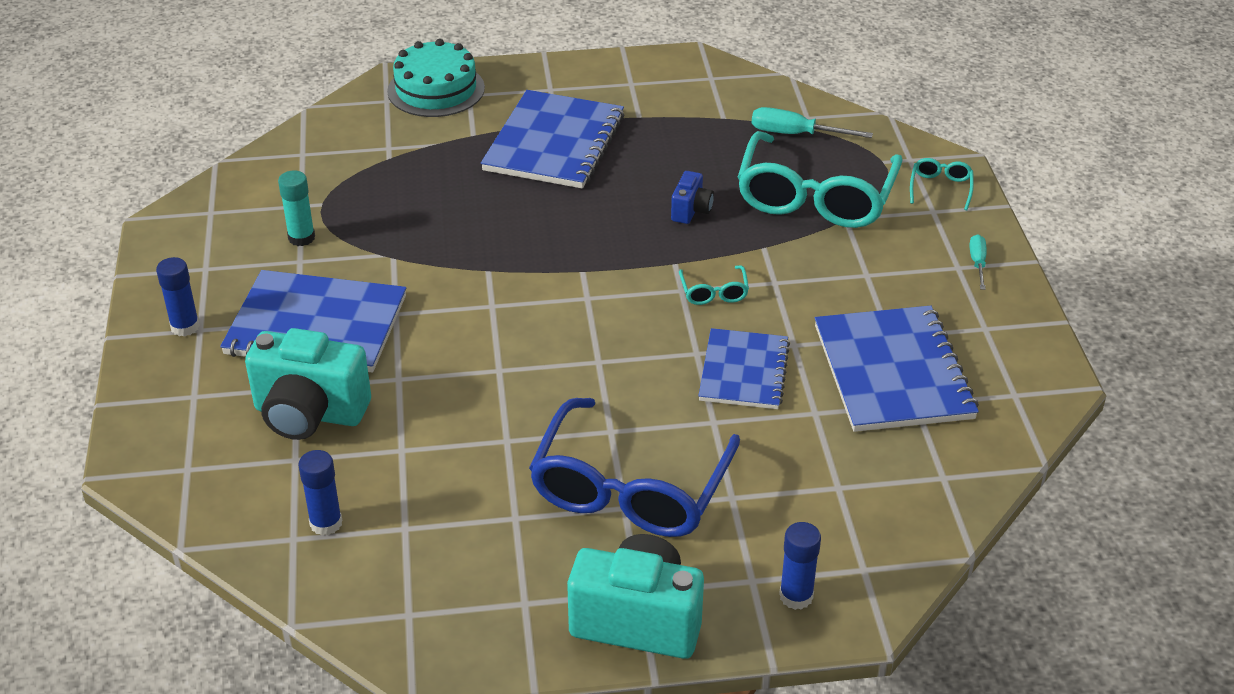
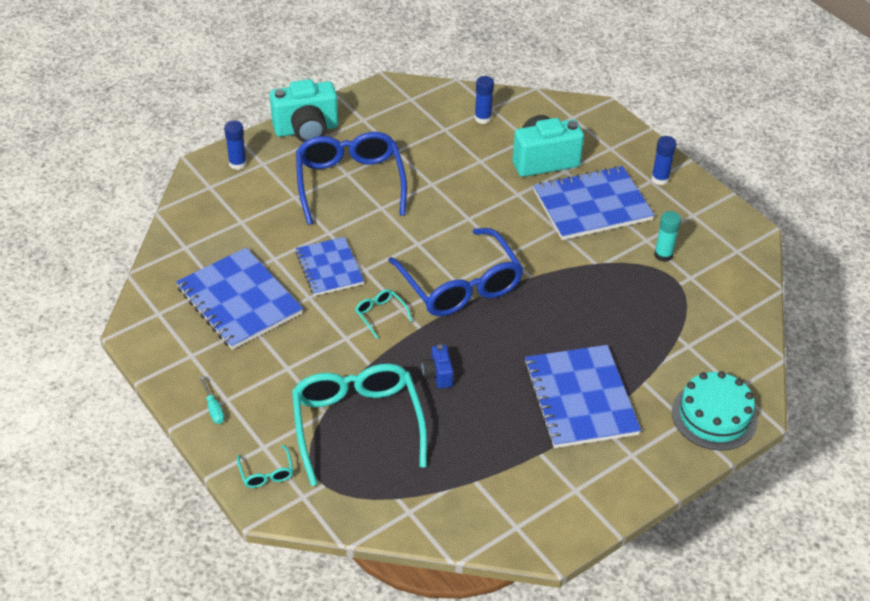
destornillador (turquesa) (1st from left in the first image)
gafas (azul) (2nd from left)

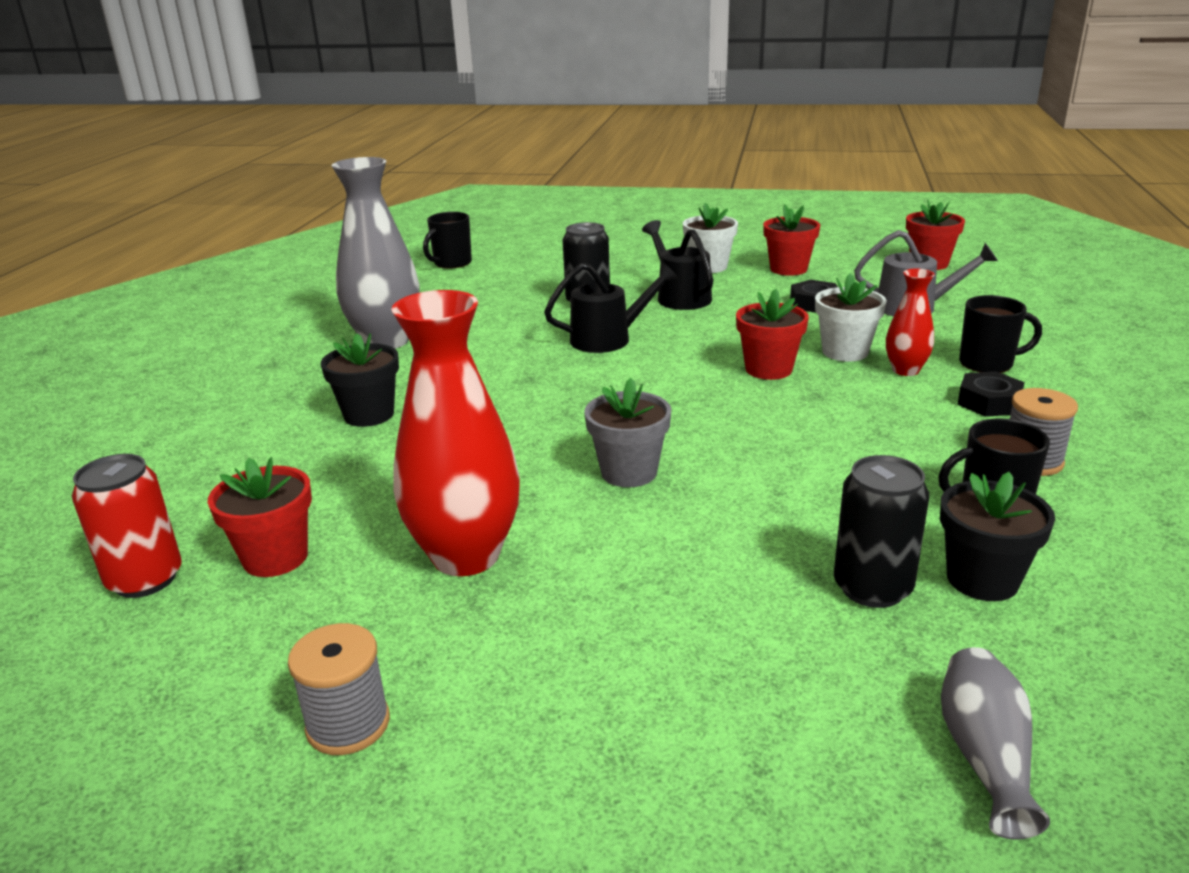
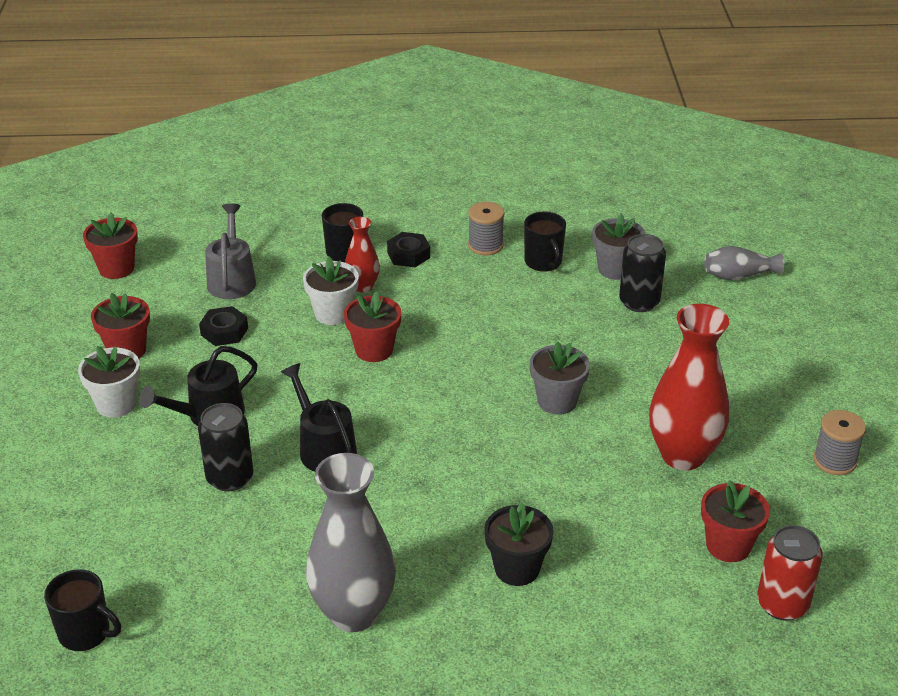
maceta (gris) (2nd from left)

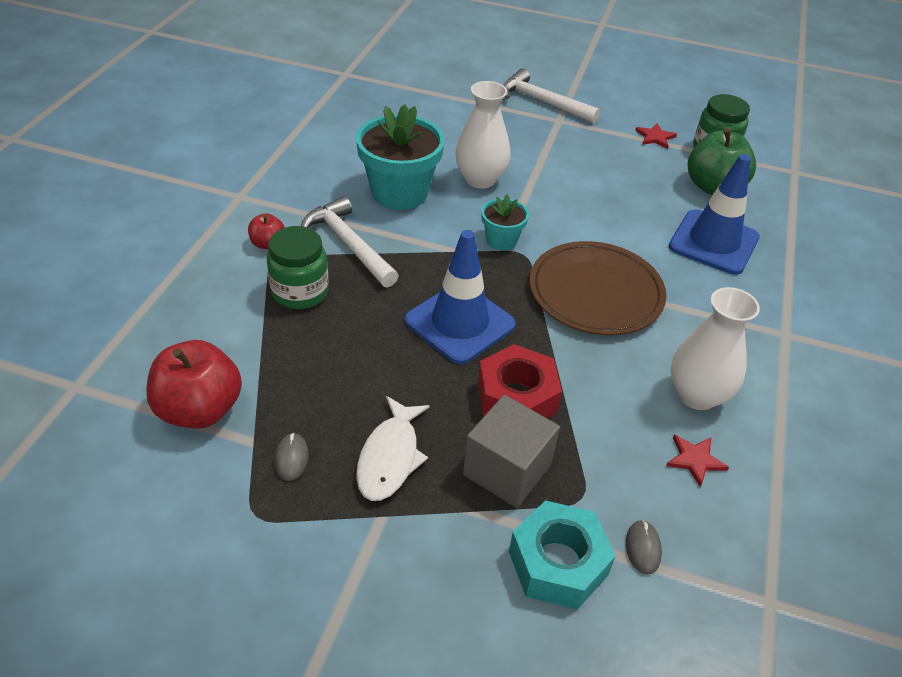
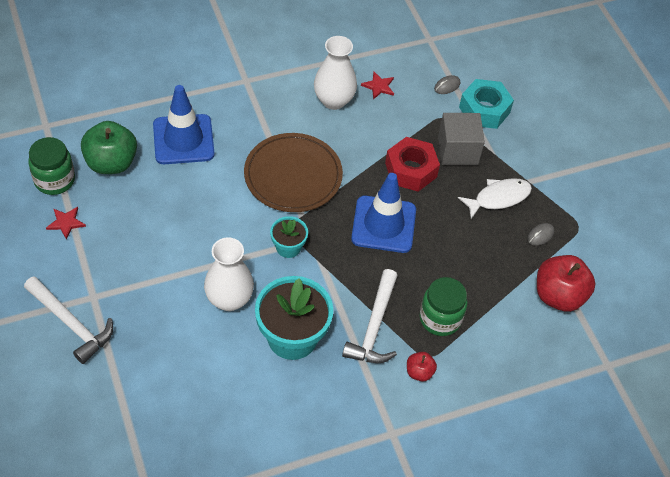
martillo (blanco) (1st from left)

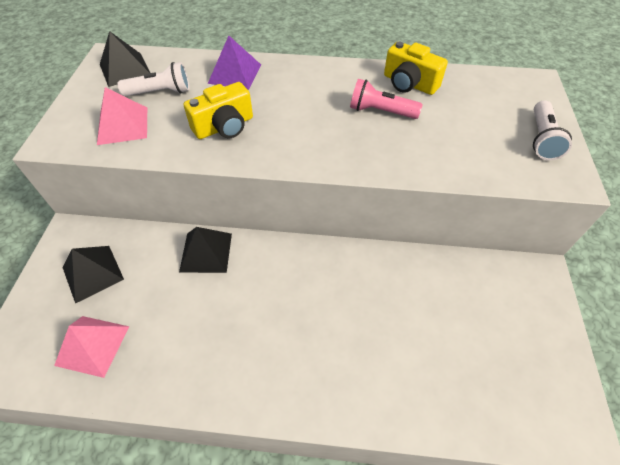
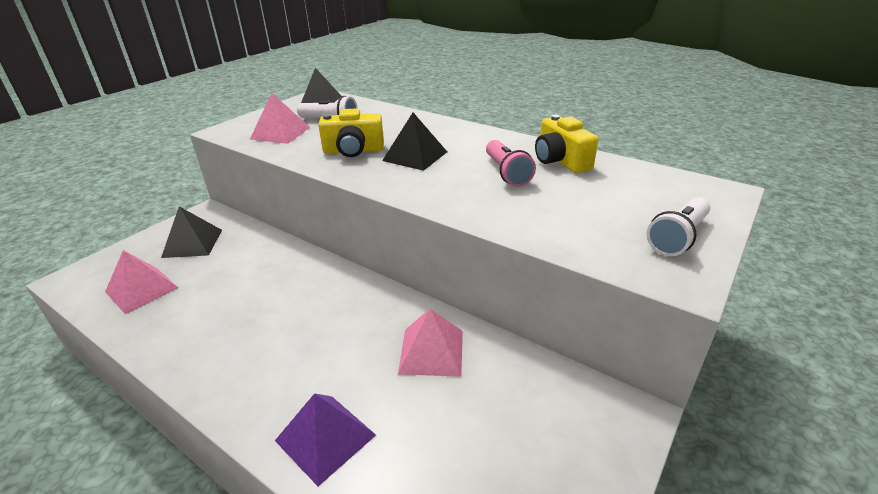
pirámide (rosa) (3rd from left)
pirámide (negro) (3rd from left)
pirámide (morado)
lámpara de mano (rosa)

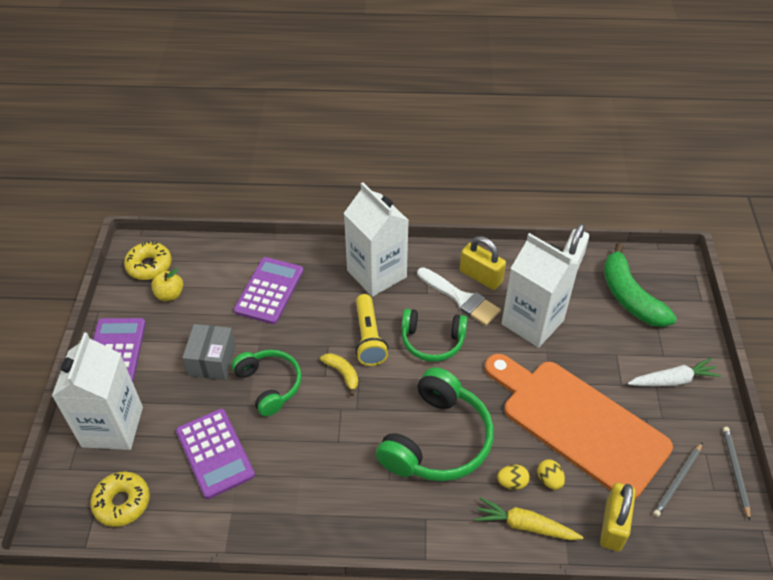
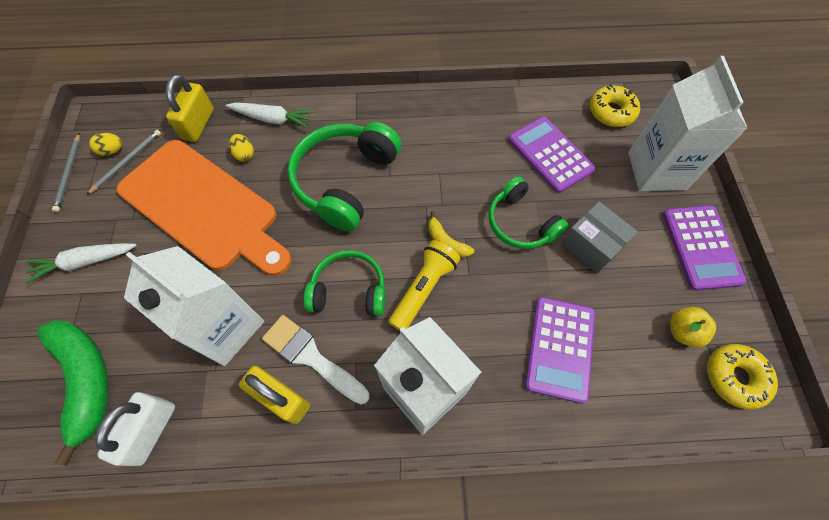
huevo (amarillo) (1st from left)
zanahoria (blanco) (2nd from left)
caja (gris)
lámpara de mano (amarillo)

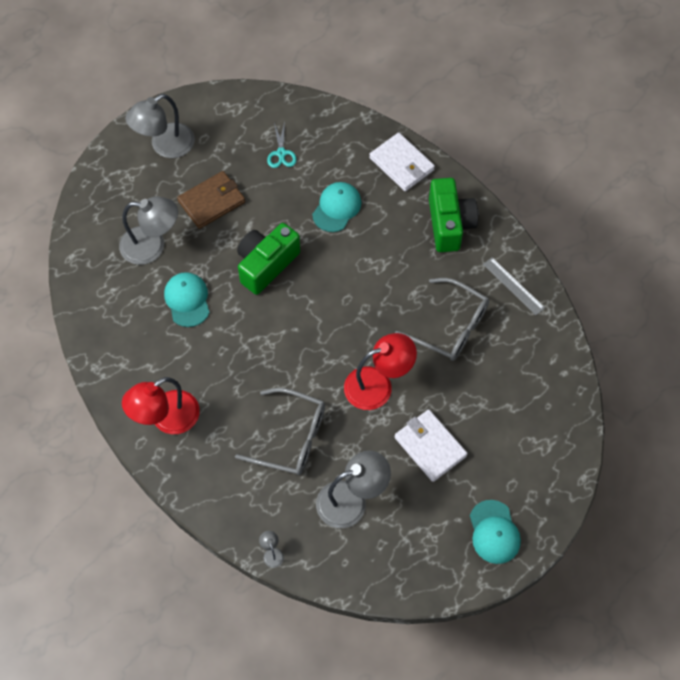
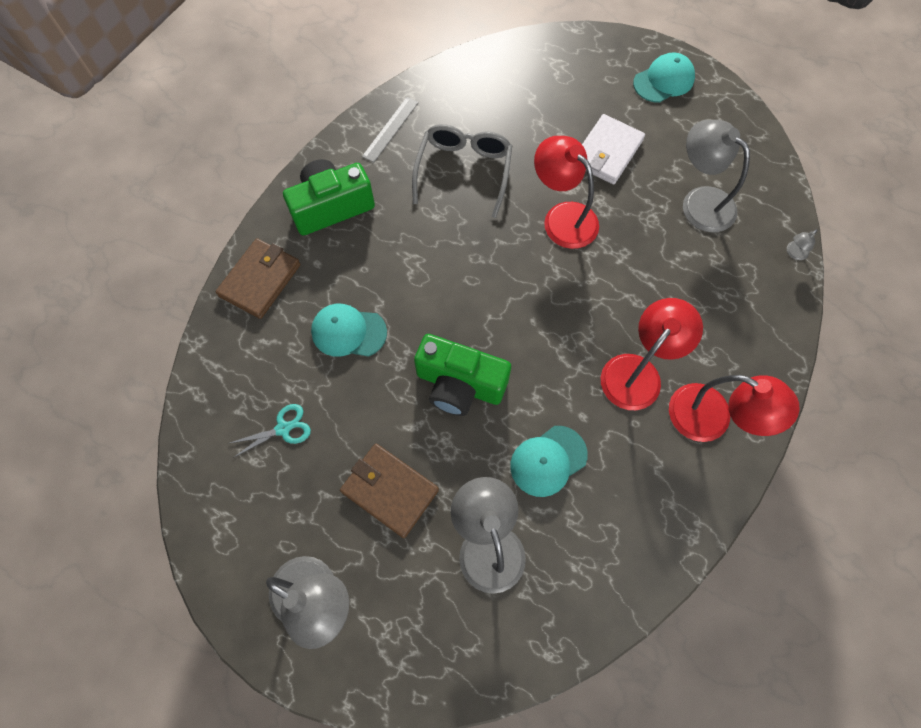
gafas (gris) (1st from left in the first image)
lámpara (rojo) (2nd from left)
cartera (marrón) (1st from left)

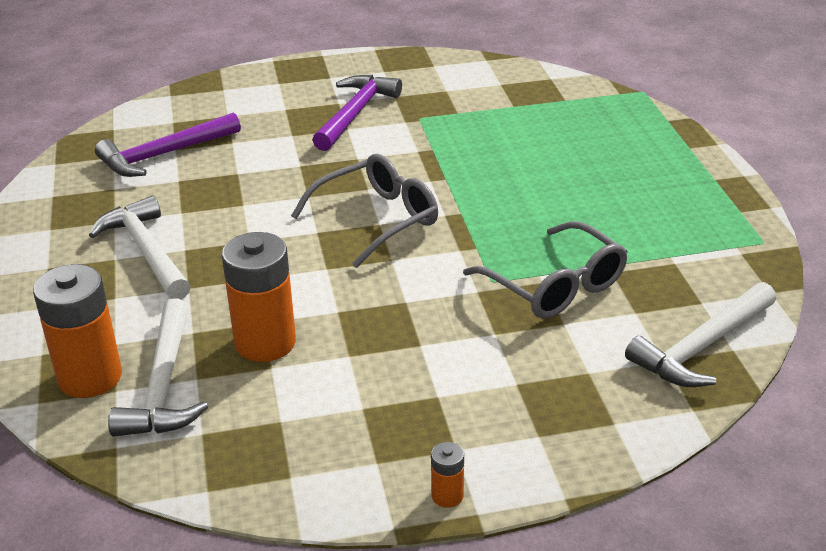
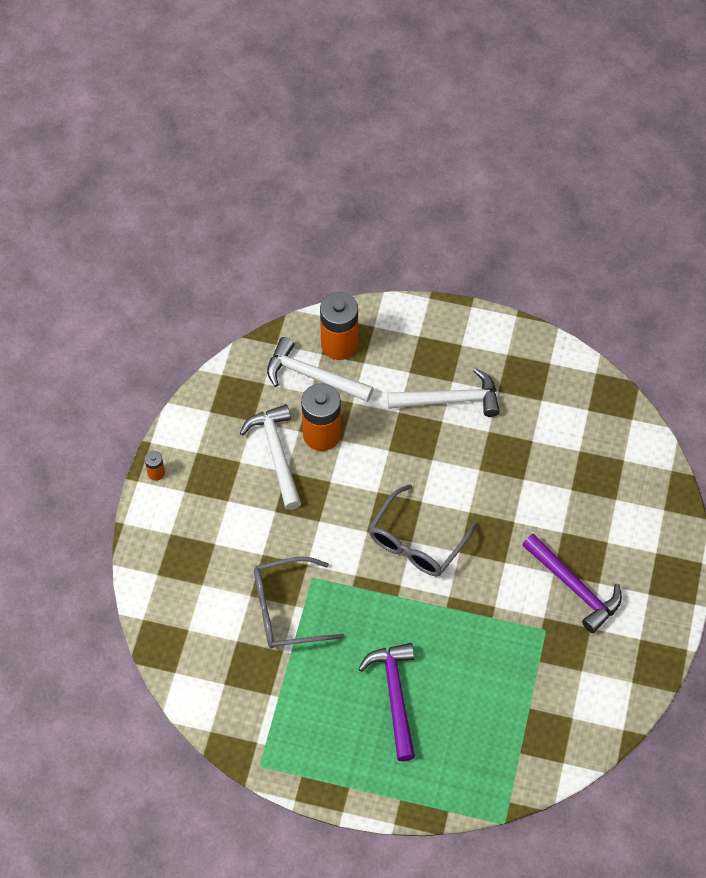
martillo (morado) (1st from left)
martillo (blanco) (1st from left)
gafas (gris) (2nd from left)

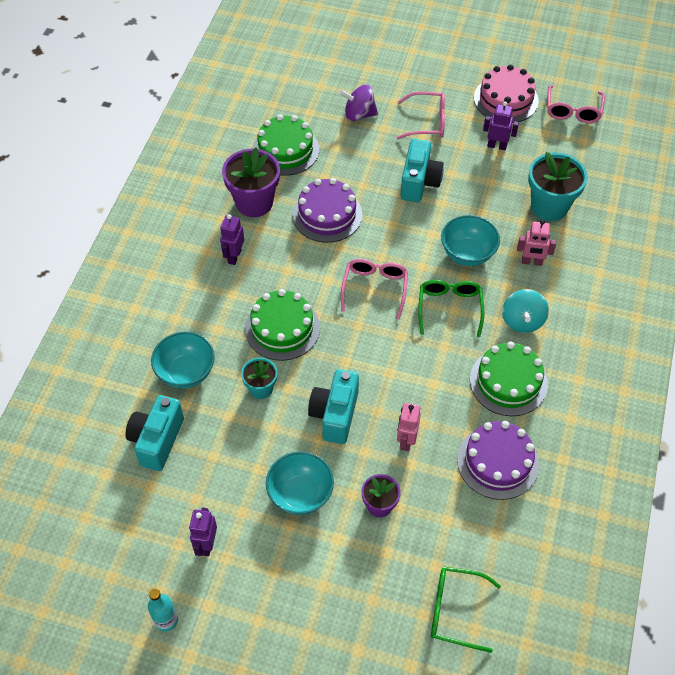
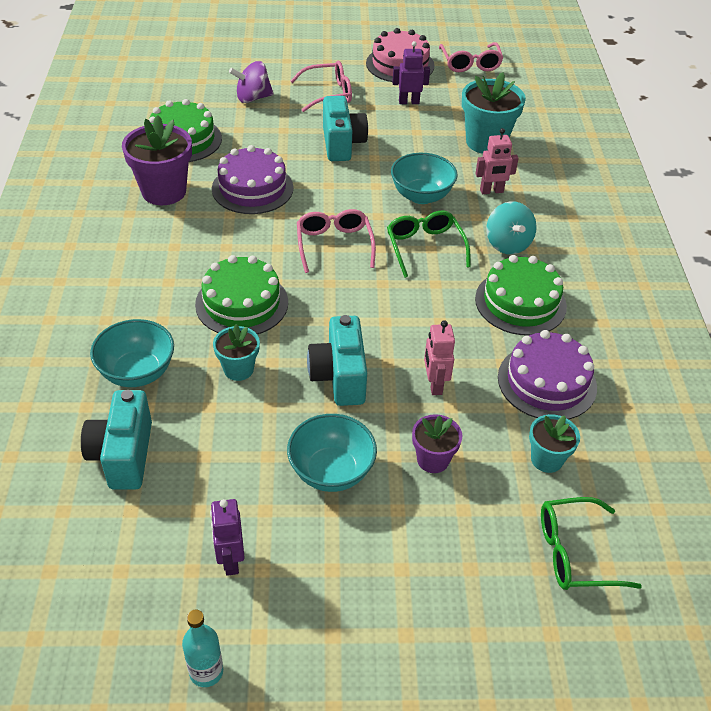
robot (morado) (2nd from left in the first image)
maceta (turquesa) (3rd from left)

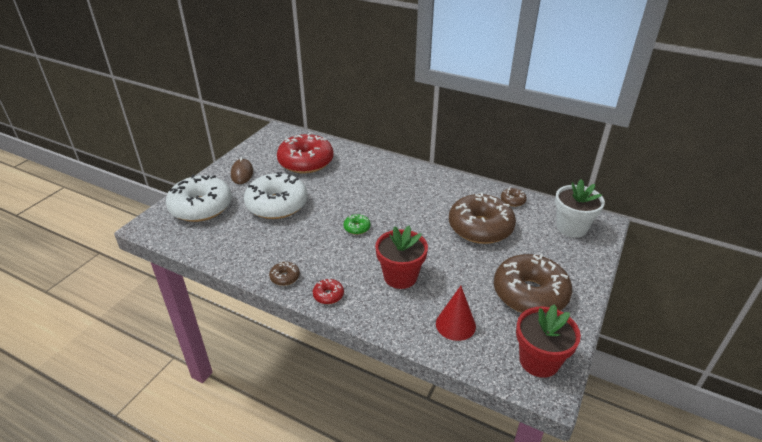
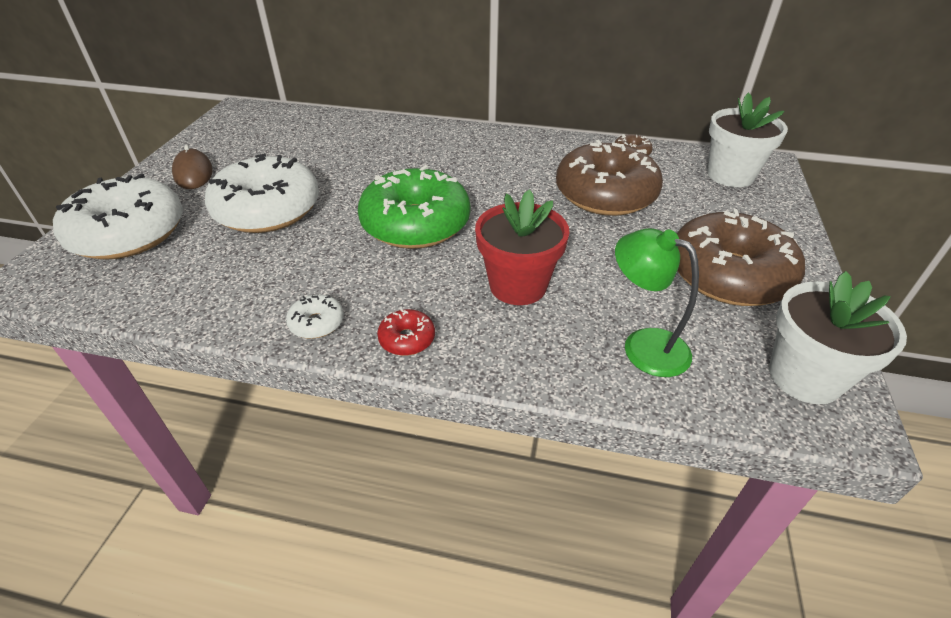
rosquilla (rojo) (1st from left in the first image)
lámpara (verde)
rosquilla (blanco) (3rd from left)
maceta (blanco) (2nd from left)
rosquilla (verde)

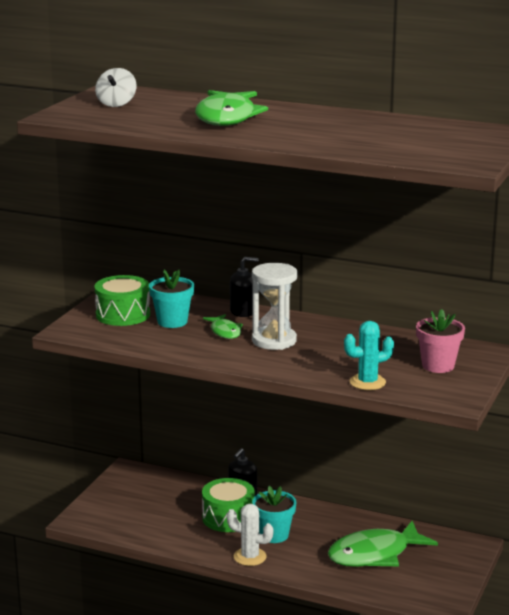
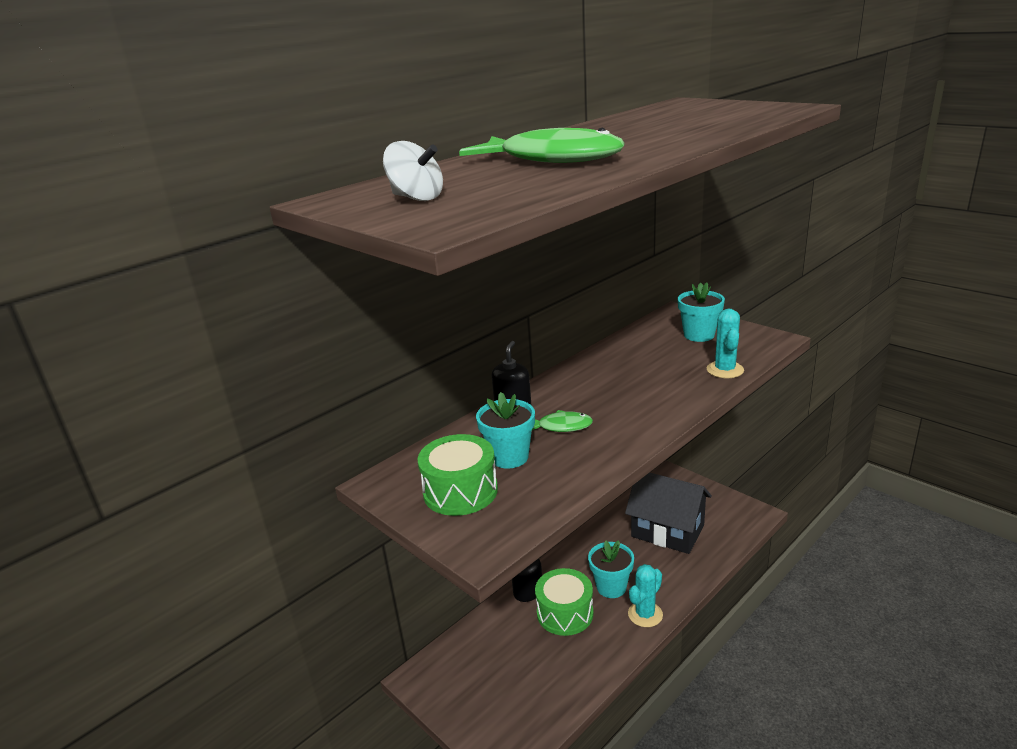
reloj de arena (blanco)
casa (negro)
cactus (turquesa) (1st from left)
maceta (turquesa) (3rd from left)

